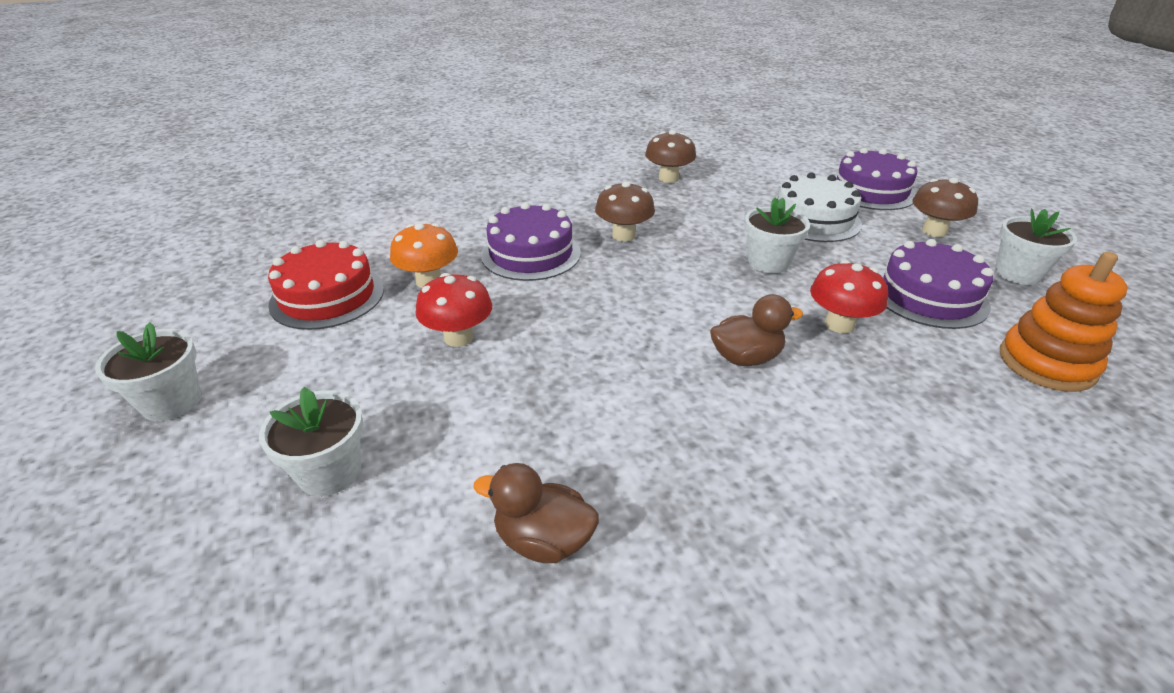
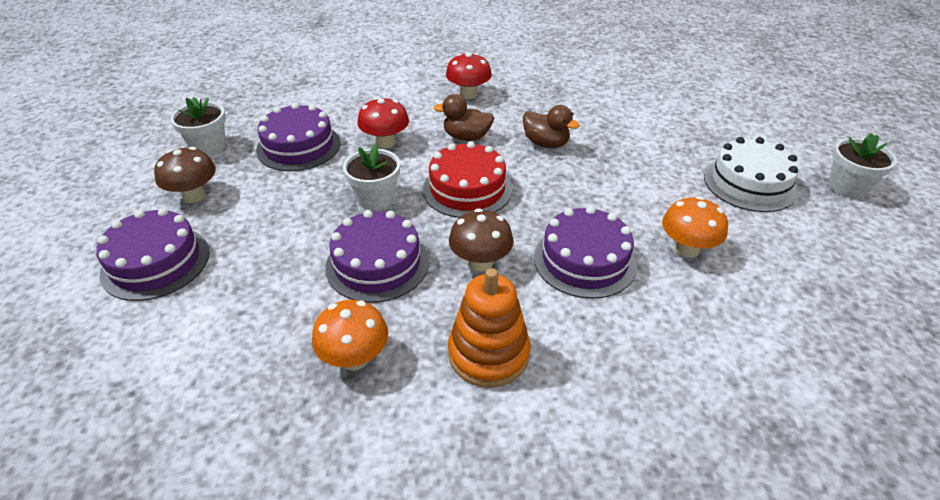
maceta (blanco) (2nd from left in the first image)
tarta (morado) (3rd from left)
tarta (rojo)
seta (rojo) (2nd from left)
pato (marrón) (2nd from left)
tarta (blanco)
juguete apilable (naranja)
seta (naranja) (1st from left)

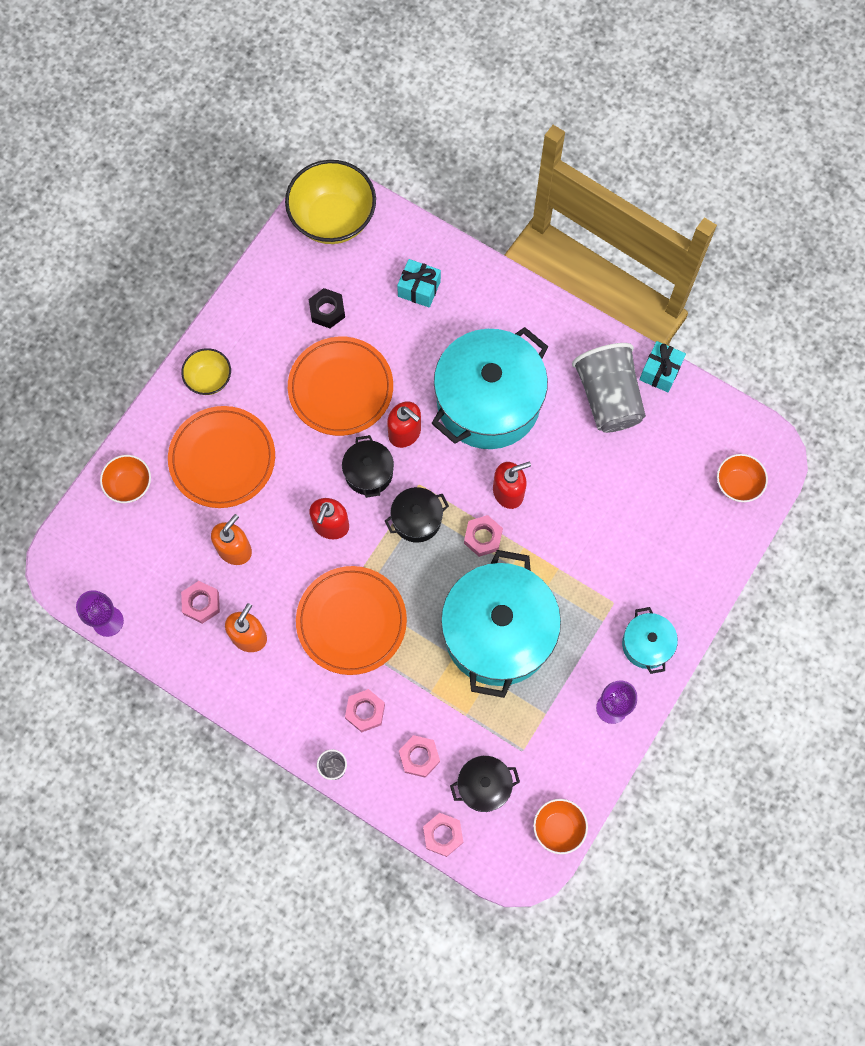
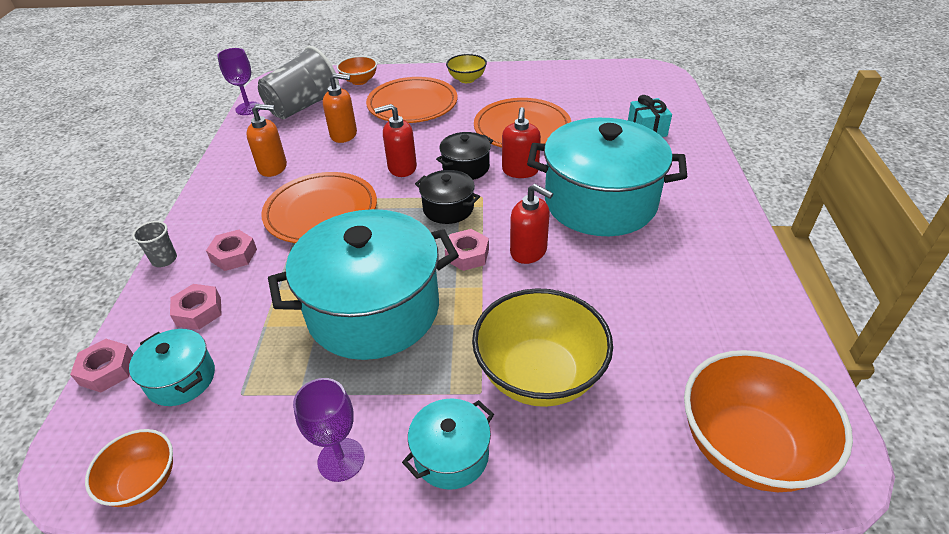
tuerca (rosa) (1st from left in the first image)
tuerca (negro)
regalo (turquesa) (2nd from left in the first image)
cuenco (amarillo) (2nd from left)
vaso (gris) (2nd from left)
olla (turquesa) (1st from left)
cuenco (naranja) (3rd from left)

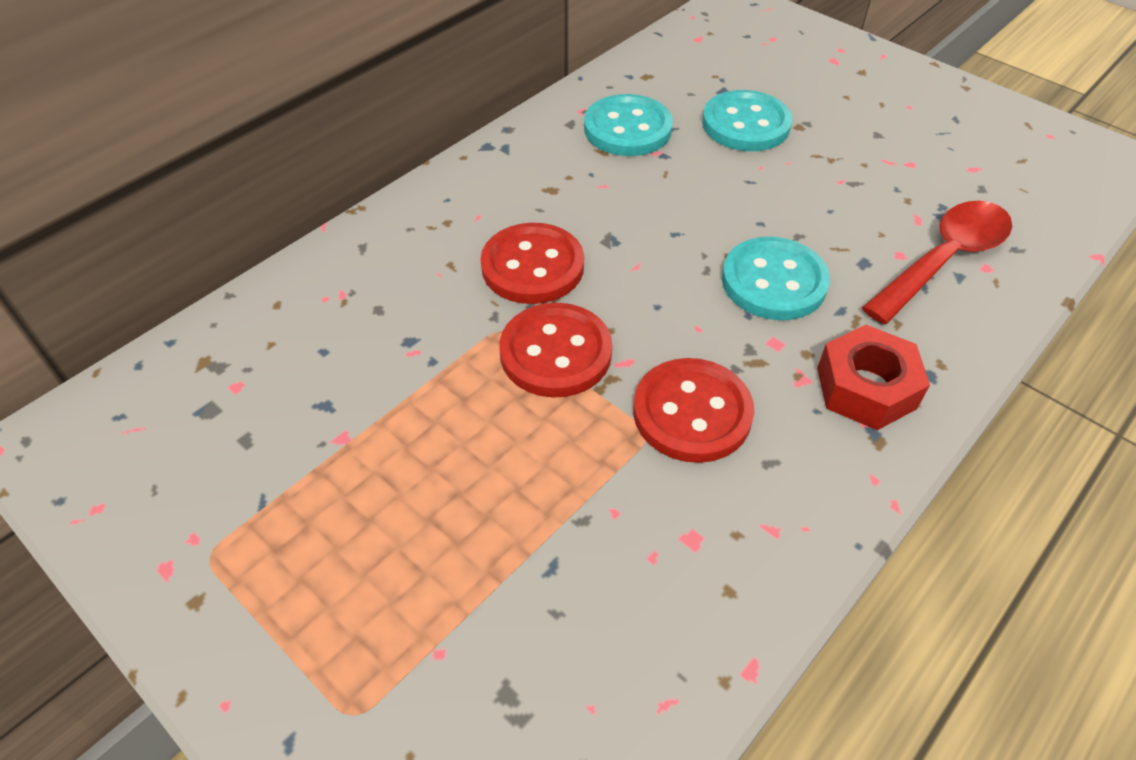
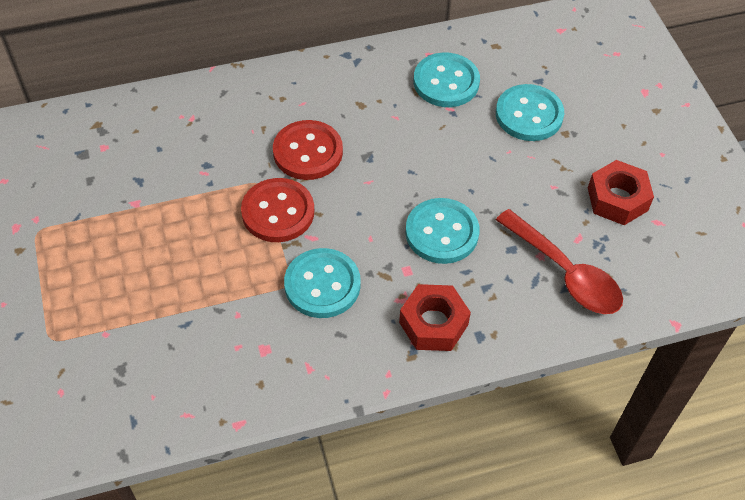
tuerca (rojo) (2nd from left)
botón (turquesa) (1st from left)
cuchara (rojo)

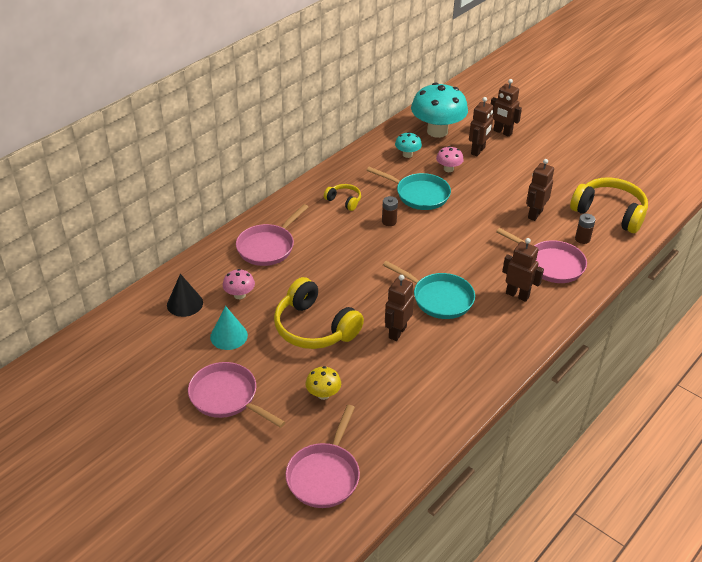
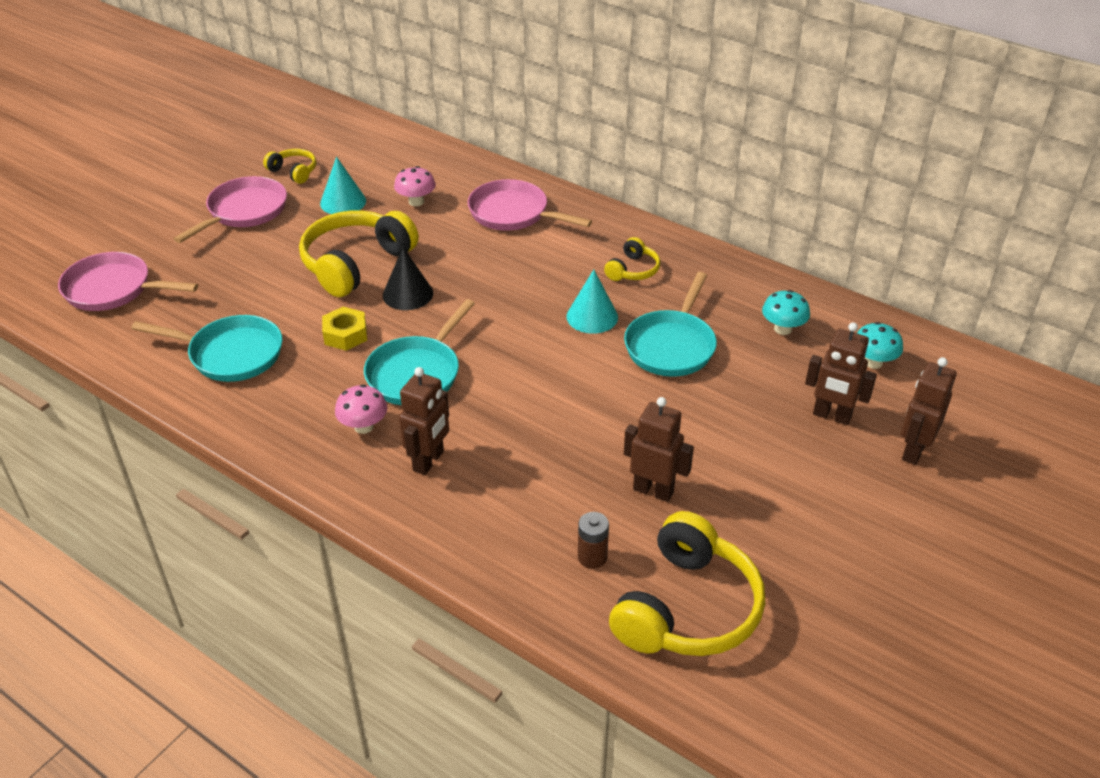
seta (amarillo)
sartén (rosa) (4th from left in the first image)
sartén (turquesa) (1st from left)
auriculares (amarillo) (1st from left)
cono (negro)
seta (rosa) (1st from left)
cono (turquesa) (2nd from left)
tuerca (amarillo)
seta (turquesa) (2nd from left)

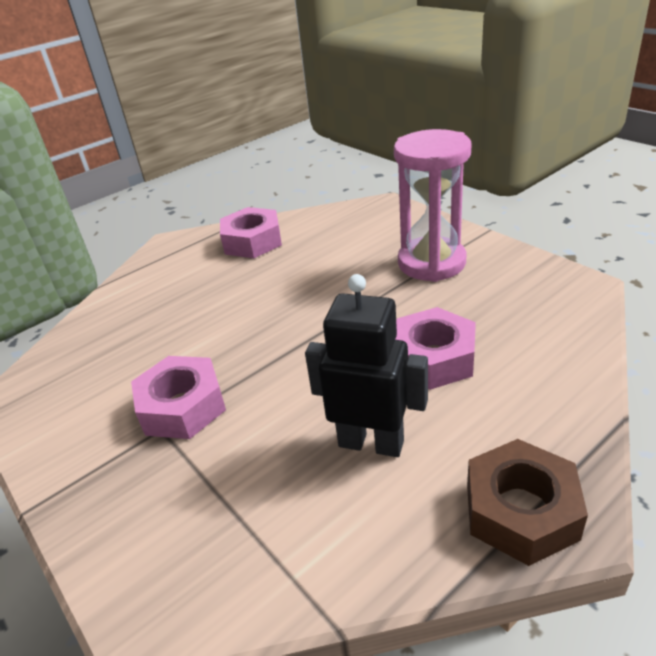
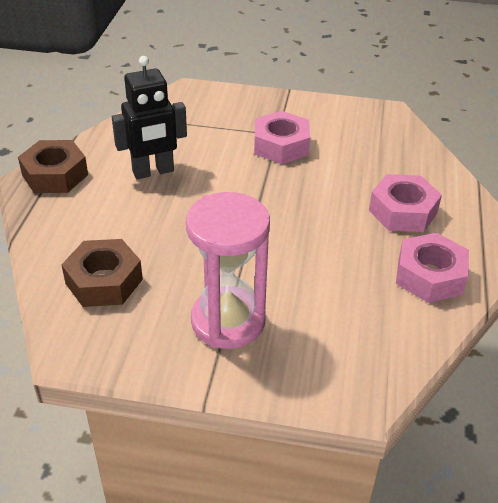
tuerca (marrón) (2nd from left)
tuerca (rosa) (2nd from left)

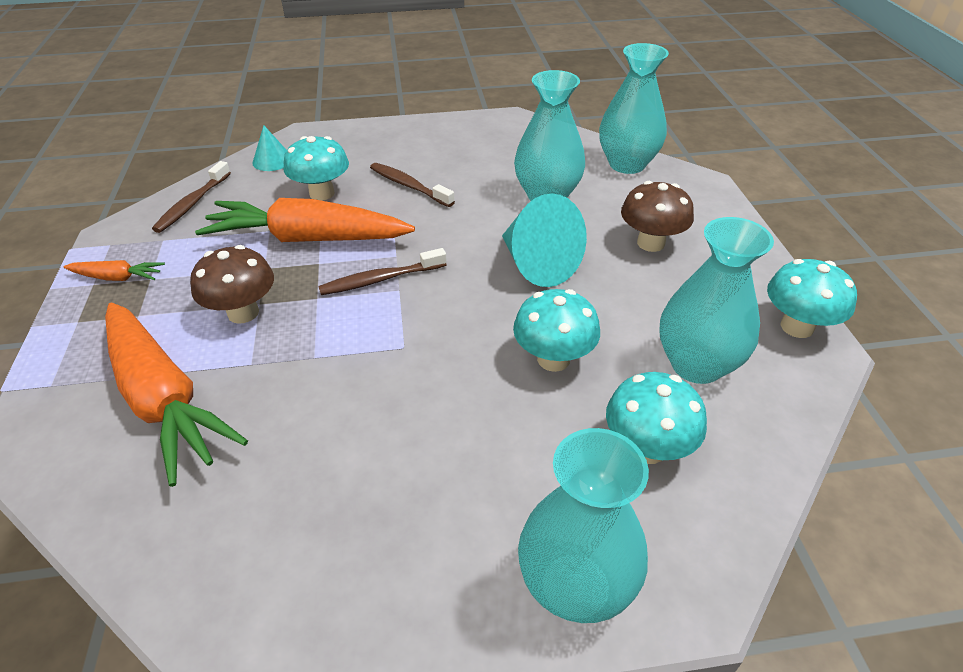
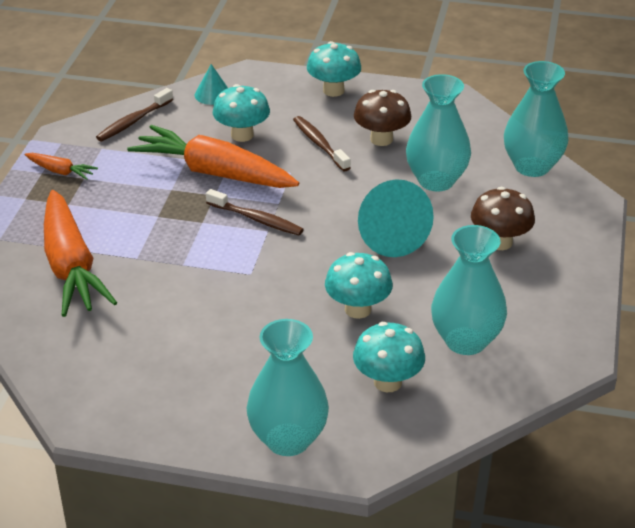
seta (marrón) (1st from left)
seta (turquesa) (2nd from left)
cepillo de dientes (marrón) (2nd from left)

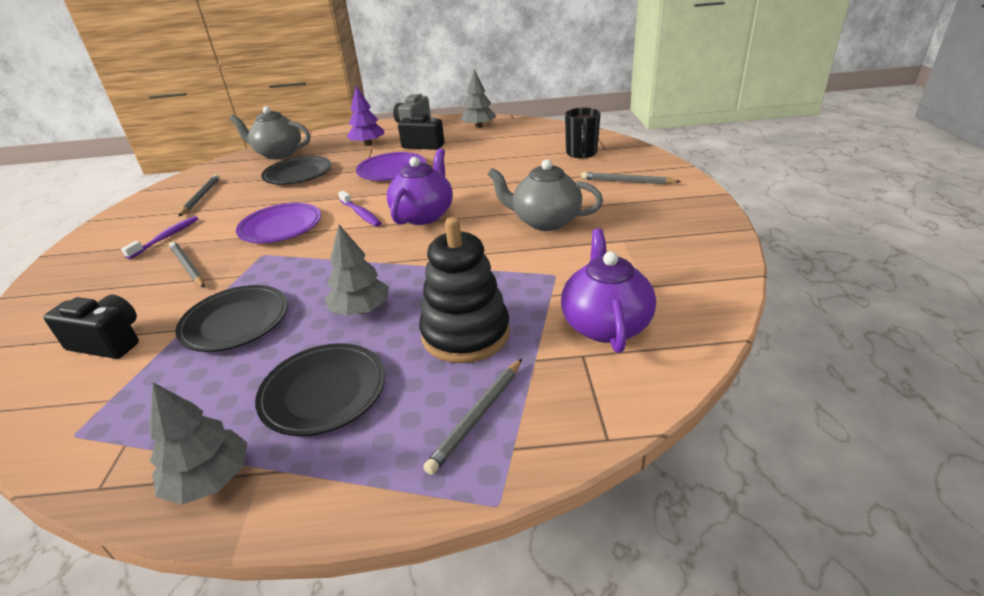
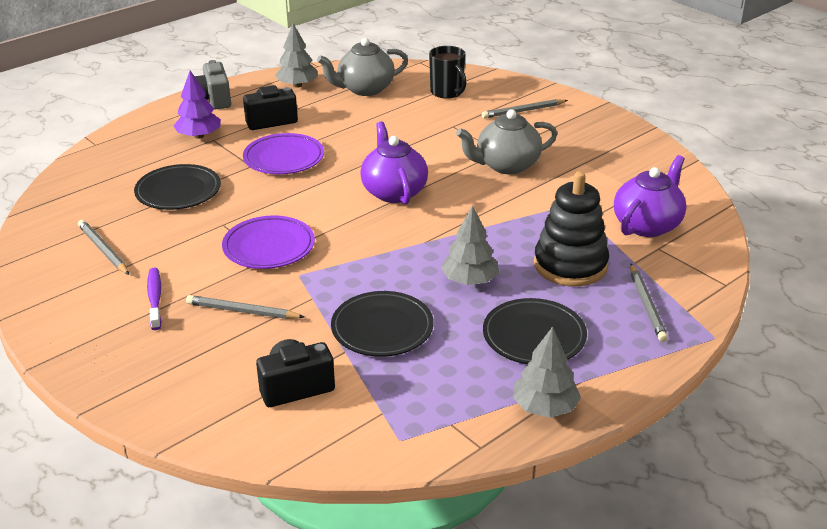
cepillo de dientes (morado) (2nd from left in the first image)
tetera (gris) (1st from left)
tetera (morado) (2nd from left)

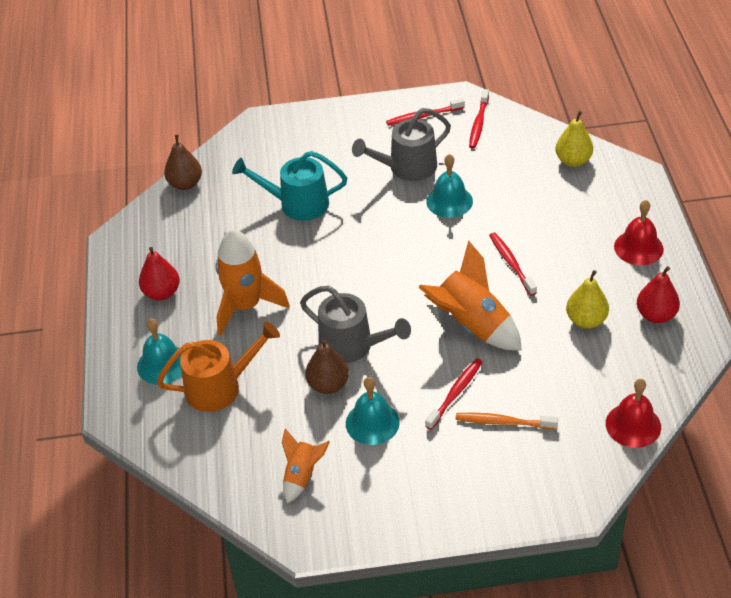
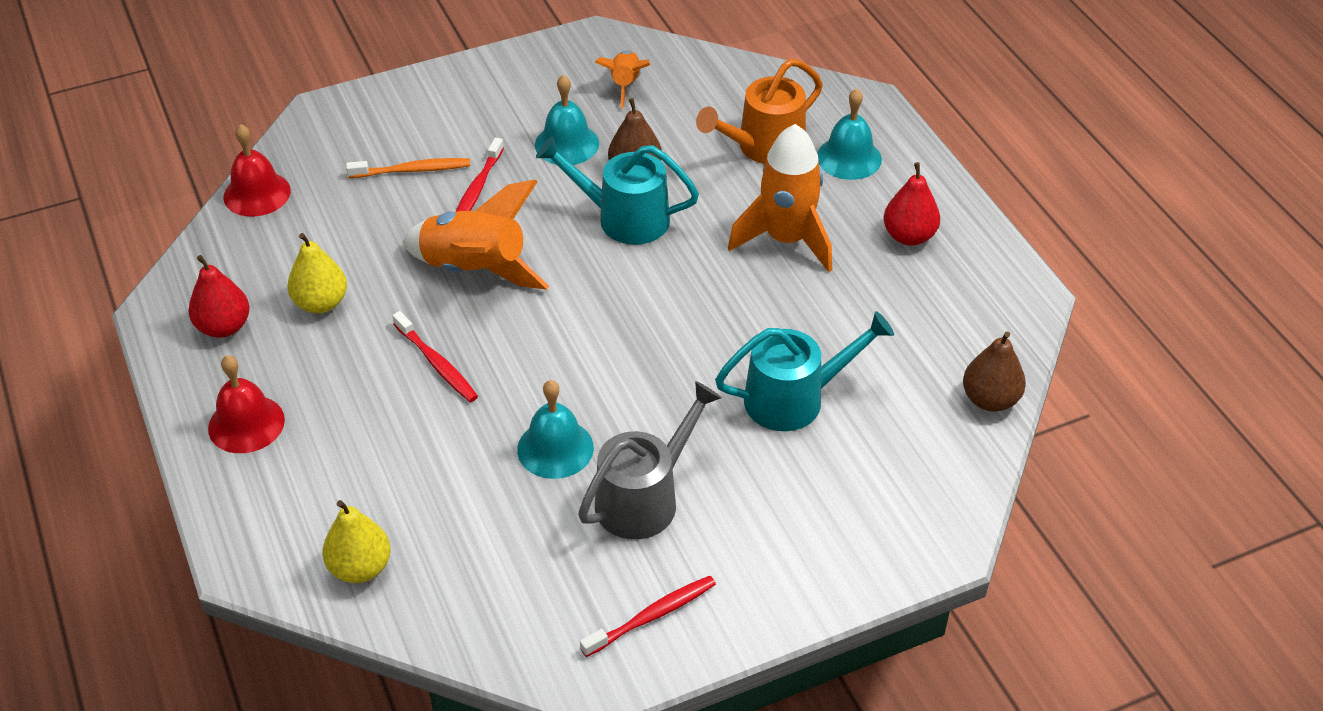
cepillo de dientes (rojo) (3rd from left in the first image)
regadera (turquesa) (1st from left)

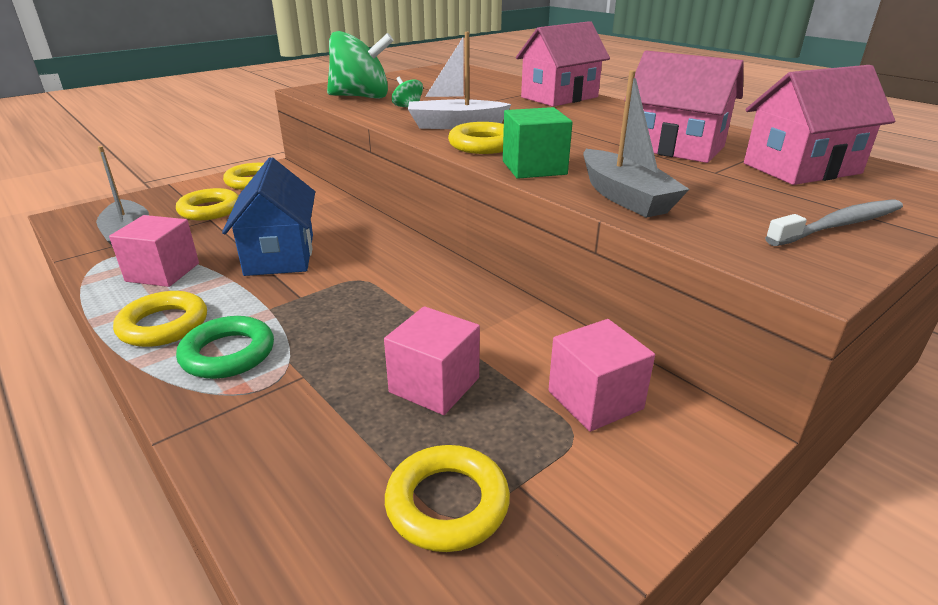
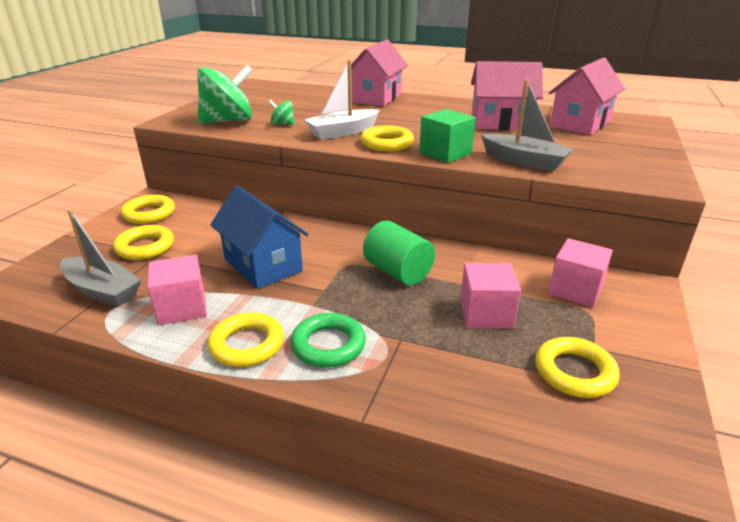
cepillo de dientes (gris)
cilindro (verde)

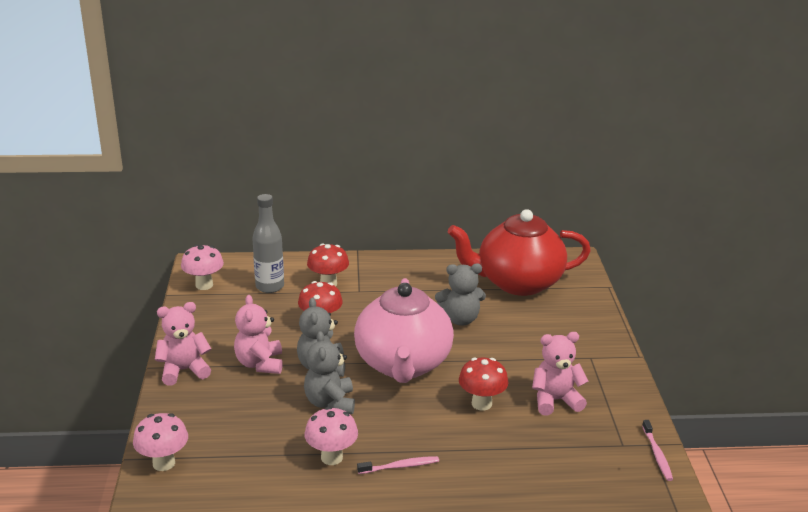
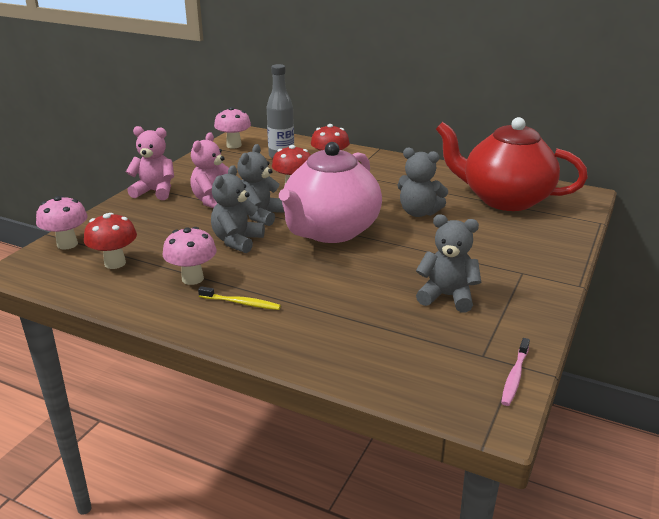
seta (rojo) (1st from left)
cepillo de dientes (amarillo)
osito (gris) (4th from left)

